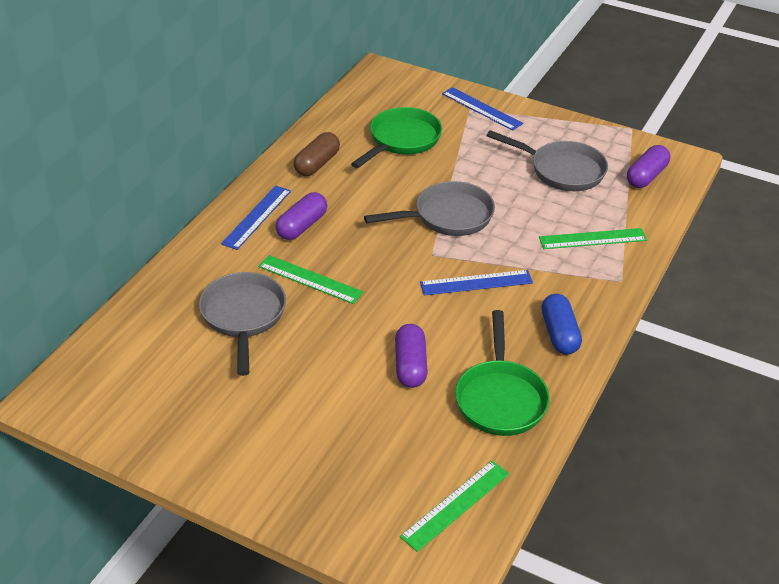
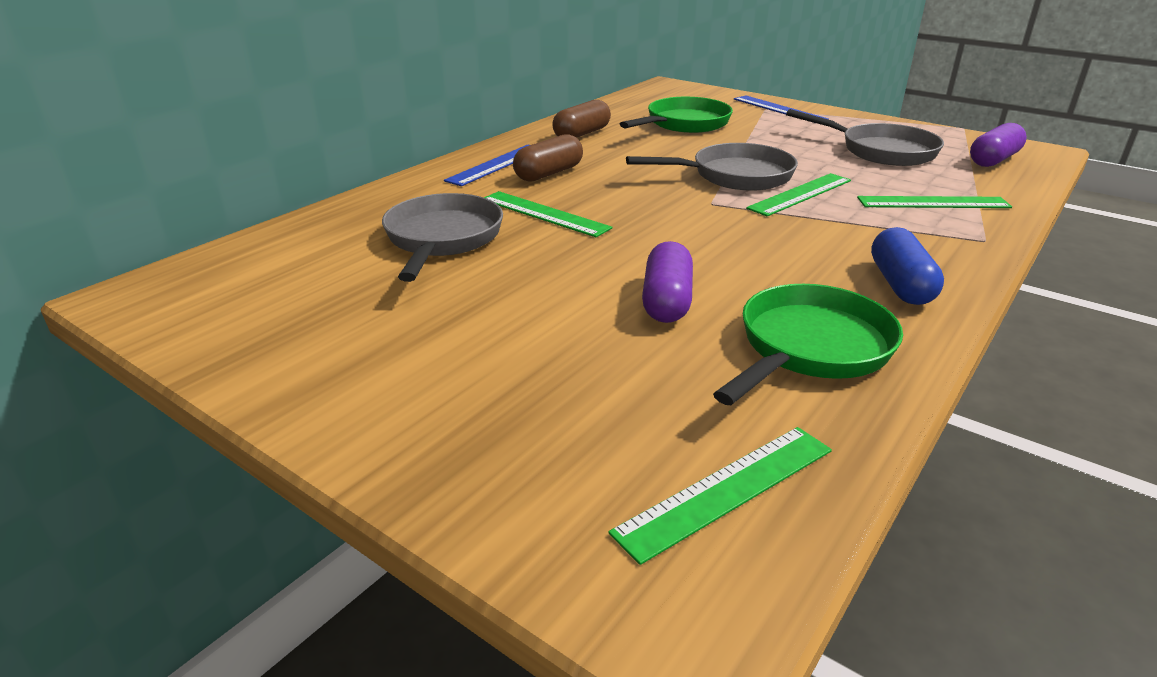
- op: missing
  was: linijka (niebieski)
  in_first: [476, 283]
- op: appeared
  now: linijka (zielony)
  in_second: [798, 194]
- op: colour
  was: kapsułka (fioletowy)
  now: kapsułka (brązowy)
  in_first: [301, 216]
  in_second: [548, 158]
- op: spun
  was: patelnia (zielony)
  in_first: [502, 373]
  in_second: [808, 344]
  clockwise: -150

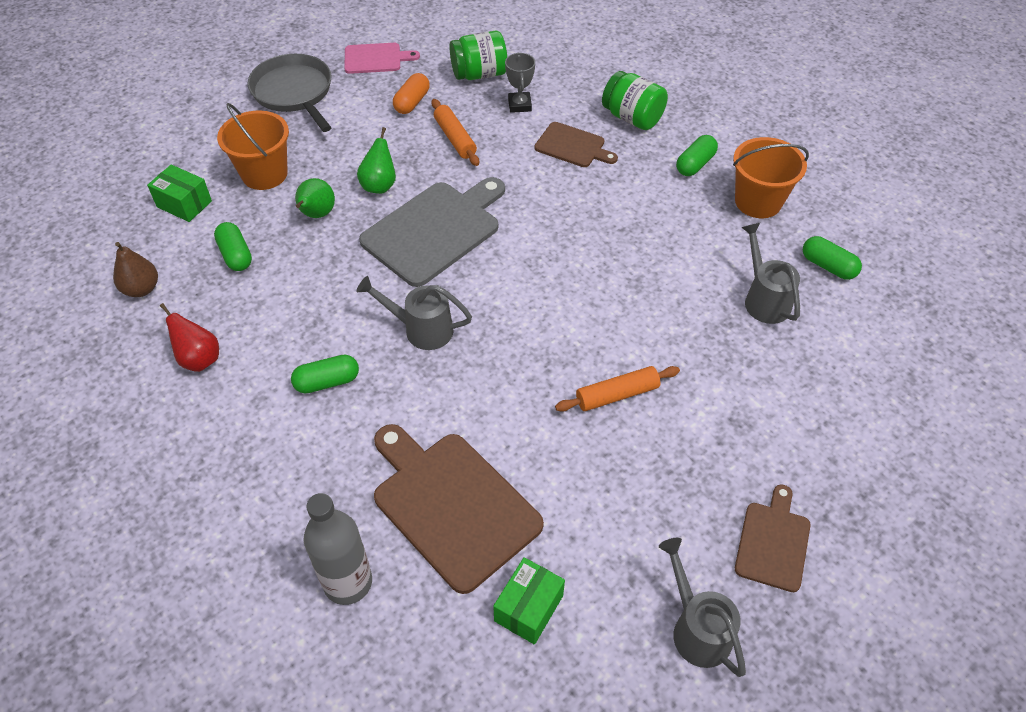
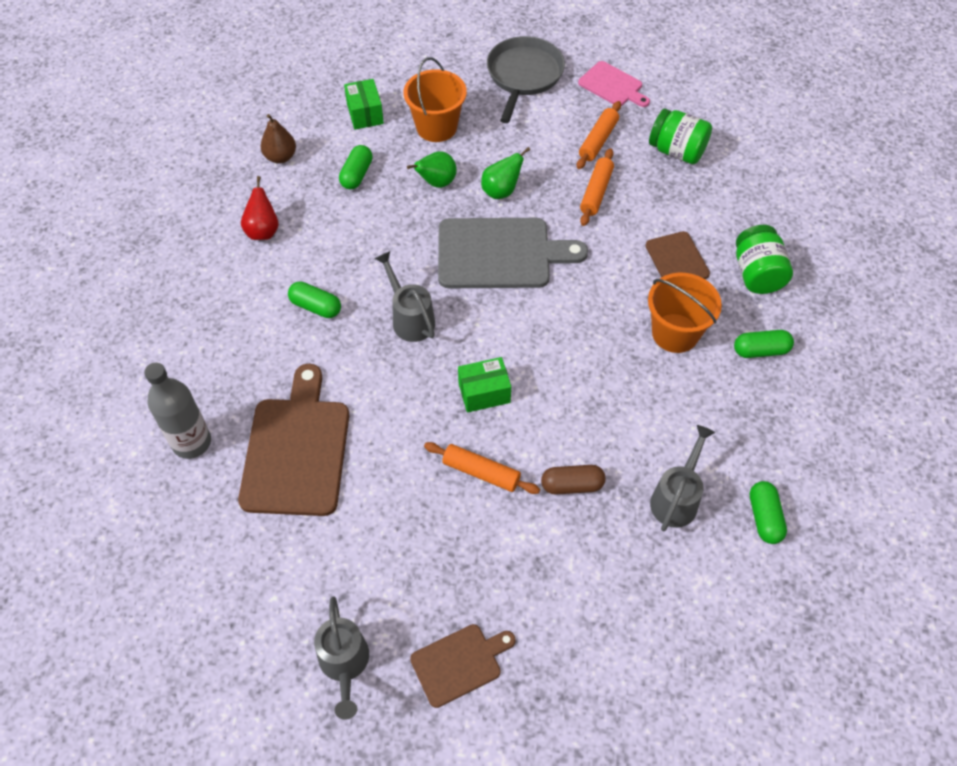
- op: missing
  was: puchar (szary)
  in_first: [520, 82]
- op: appeared
  now: kapsułka (brązowy)
  in_second: [573, 480]
- op: relocated
  was: pudełko (zielony)
  in_first: [529, 601]
  in_second: [484, 384]
- op: relocated
  was: wiadro (pomarańczowy)
  in_first: [771, 177]
  in_second: [685, 313]
- op: exchanged
  was: kapsułka (pomarańczowy)
  now: wałek do ciasta (pomarańczowy)
  in_first: [411, 93]
  in_second: [599, 135]
- op: spun
  was: konewka (szary)
  in_first: [702, 607]
  in_second: [341, 658]
  clockwise: 150

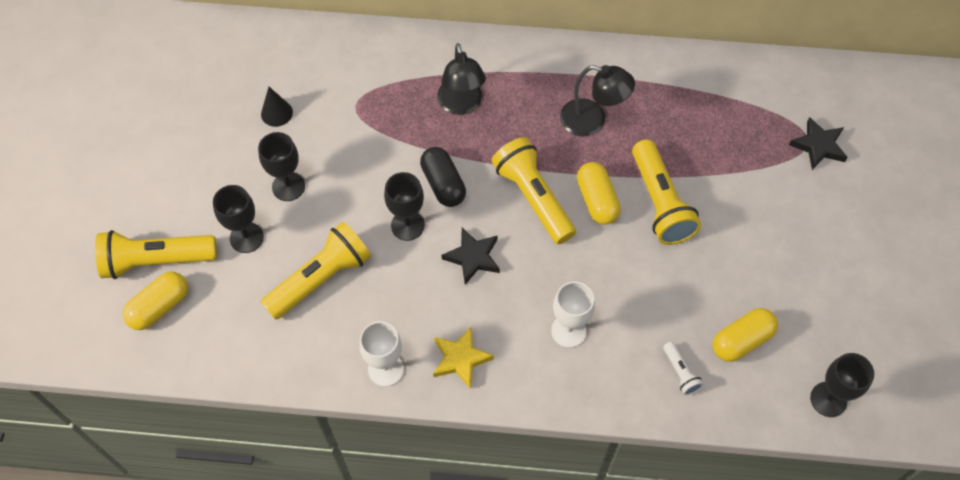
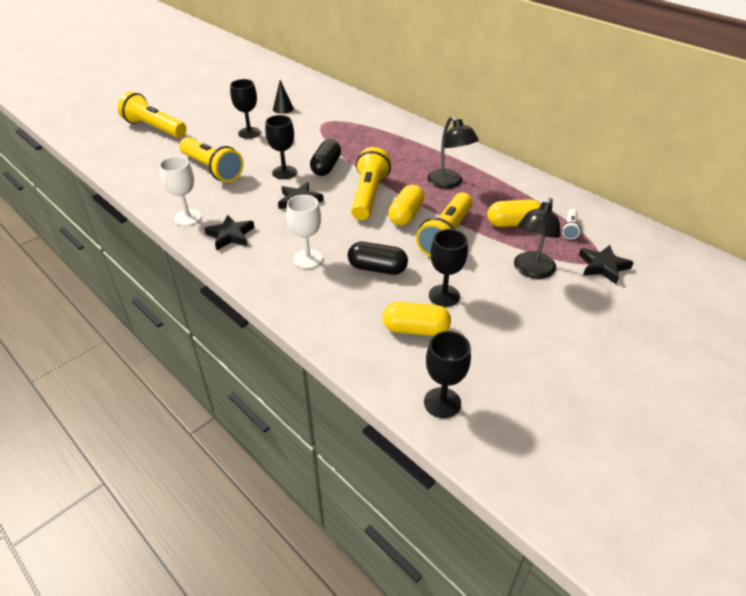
- op: appeared
  now: kapsułka (czarny)
  in_second: [378, 258]
- op: relocated
  was: kapsułka (żółty)
  in_first: [155, 301]
  in_second: [514, 213]
- op: relocated
  was: kielich (czarny)
  in_first: [238, 219]
  in_second: [448, 268]
- op: relocated
  was: lampka (czarny)
  in_first: [461, 79]
  in_second: [537, 238]
- op: relocated
  was: latarka (biały)
  in_first: [683, 368]
  in_second: [571, 224]
- op: colour
  was: gwiazda (żółty)
  now: gwiazda (czarny)
  in_first: [463, 358]
  in_second: [229, 232]
- op: spun
  was: latarka (żółty)
  in_first: [316, 271]
  in_second: [211, 159]
  clockwise: 45

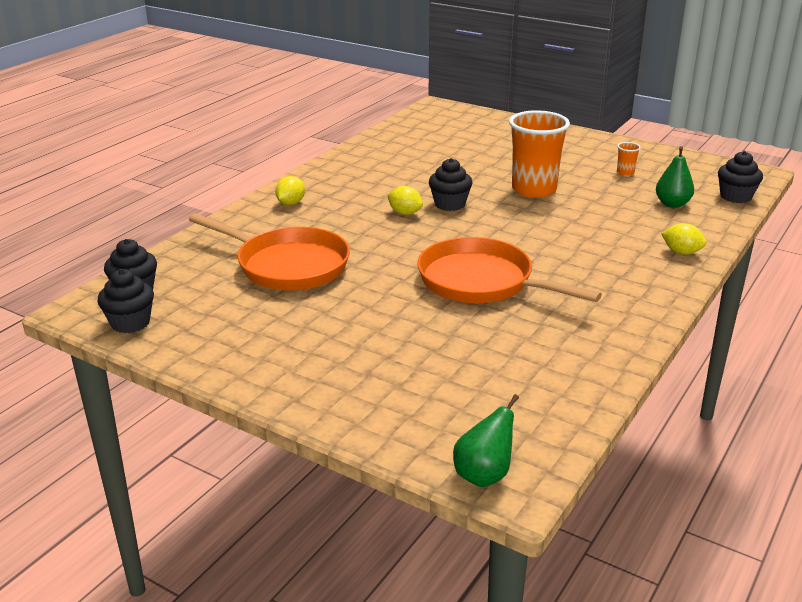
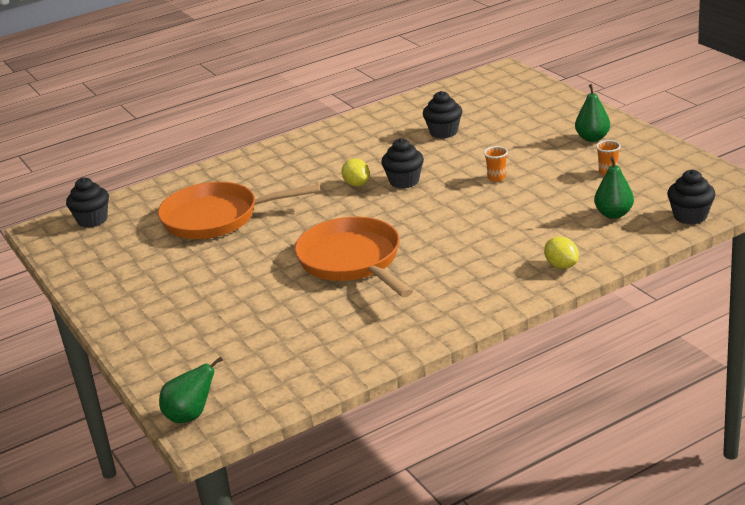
- op: missing
  was: cytryna (żółty)
  in_first: [290, 190]
- op: appeared
  now: gruszka (zielony)
  in_second: [592, 113]
- op: relocated
  was: muffinka (czarny)
  in_first: [125, 301]
  in_second: [442, 115]
- op: spun
  was: patelnia (pomarańczowy)
  in_first: [269, 252]
  in_second: [239, 210]
  clockwise: 120
- op: size
  was: szklanka (pomarańczowy)
  in_first: [539, 154]
  in_second: [496, 164]
  ratio: 0.4

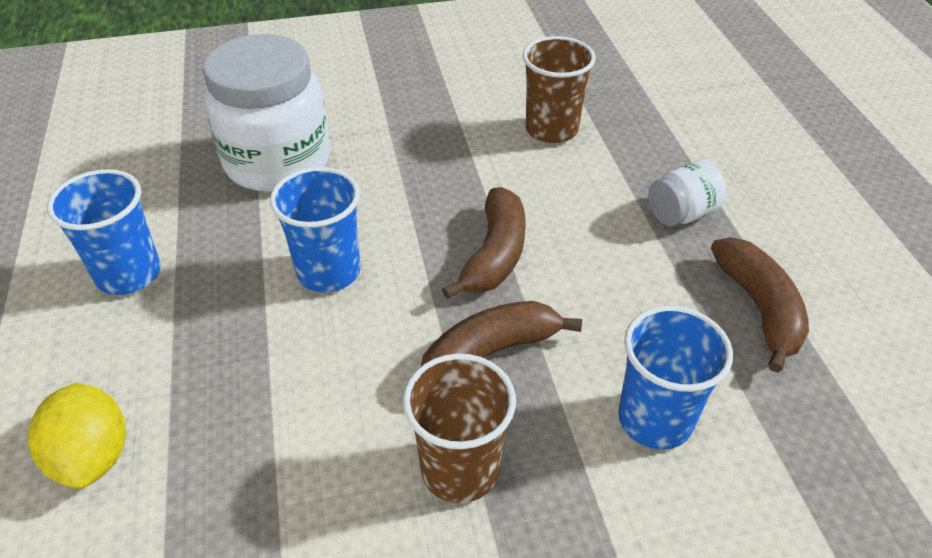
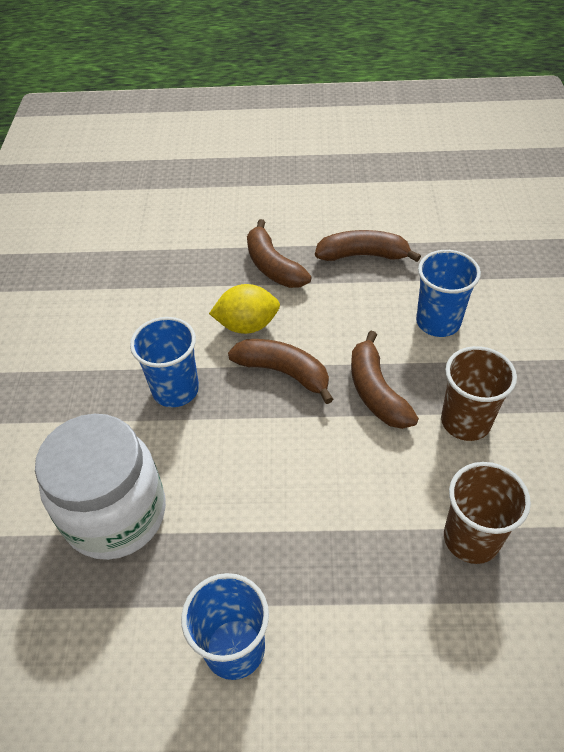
- op: relocated
  was: cytryna (żółty)
  in_first: [77, 436]
  in_second: [244, 309]
- op: relocated
  was: szklanka (niebieski)
  in_first: [315, 229]
  in_second: [164, 362]
- op: relocated
  was: szklanka (brązowy)
  in_first: [559, 89]
  in_second: [487, 513]
- op: exchanged
  was: słoik (biały)
  now: banan (brązowy)
  in_first: [687, 193]
  in_second: [279, 253]

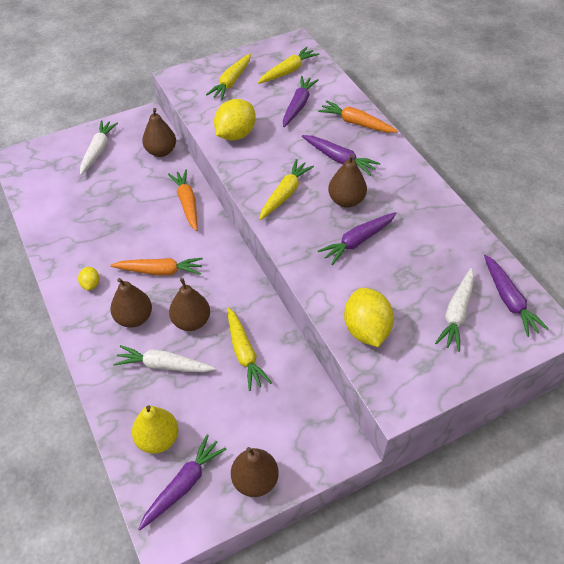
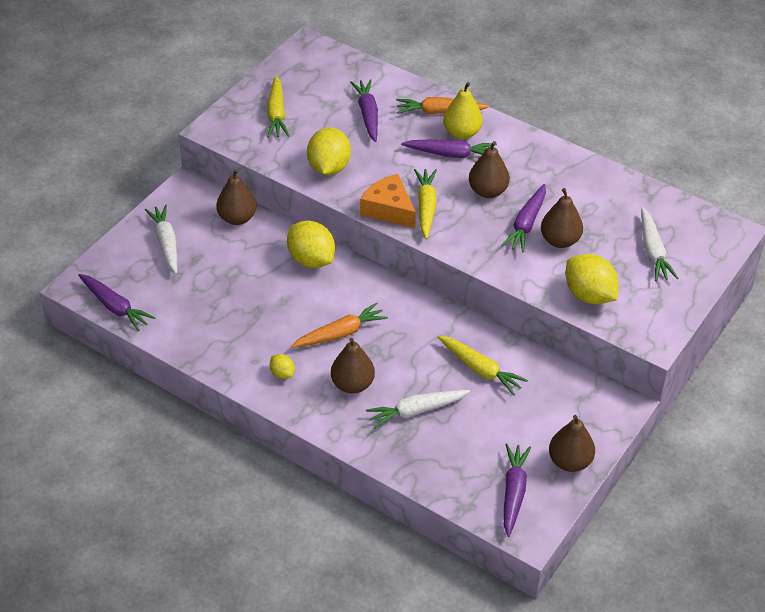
- op: missing
  was: marchewka (żółty)
  in_first: [288, 65]
- op: appeared
  now: ser (pomarańczowy)
  in_second: [388, 201]
- op: relocated
  was: gruszka (żółty)
  in_first: [155, 429]
  in_second: [463, 110]
- op: relocated
  was: gruszka (brązowy)
  in_first: [189, 304]
  in_second: [562, 218]
- op: relocated
  was: marchewka (fioletowy)
  in_first: [516, 296]
  in_second: [116, 302]
- op: exchanged
  was: marchewka (pomarańczowy)
  now: cytryna (żółty)
  in_first: [182, 200]
  in_second: [311, 244]

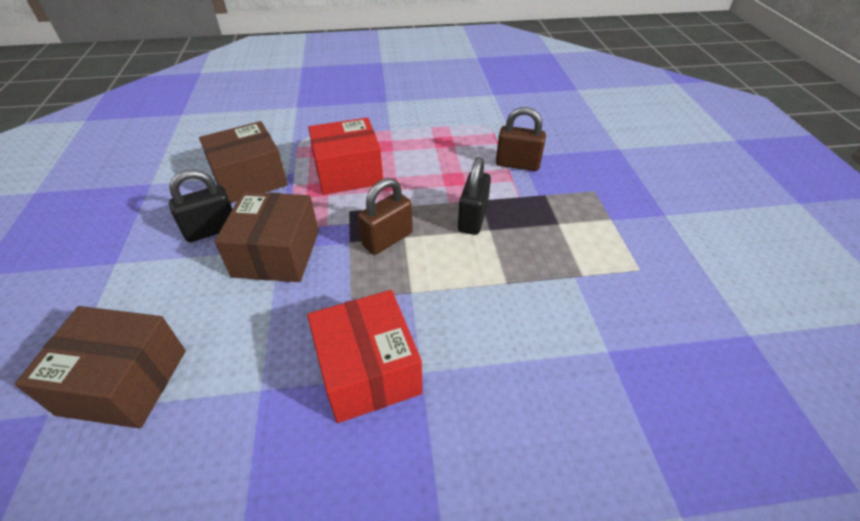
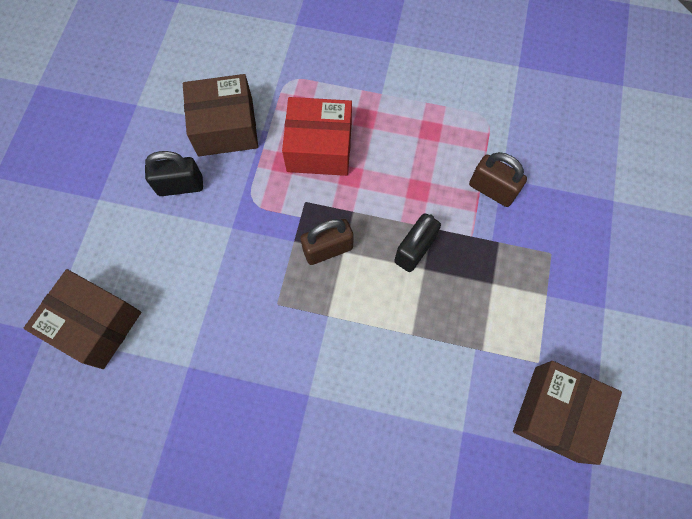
- op: missing
  was: pudełko (czerwony)
  in_first: [365, 356]
- op: relocated
  was: pudełko (brązowy)
  in_first: [266, 237]
  in_second: [567, 413]

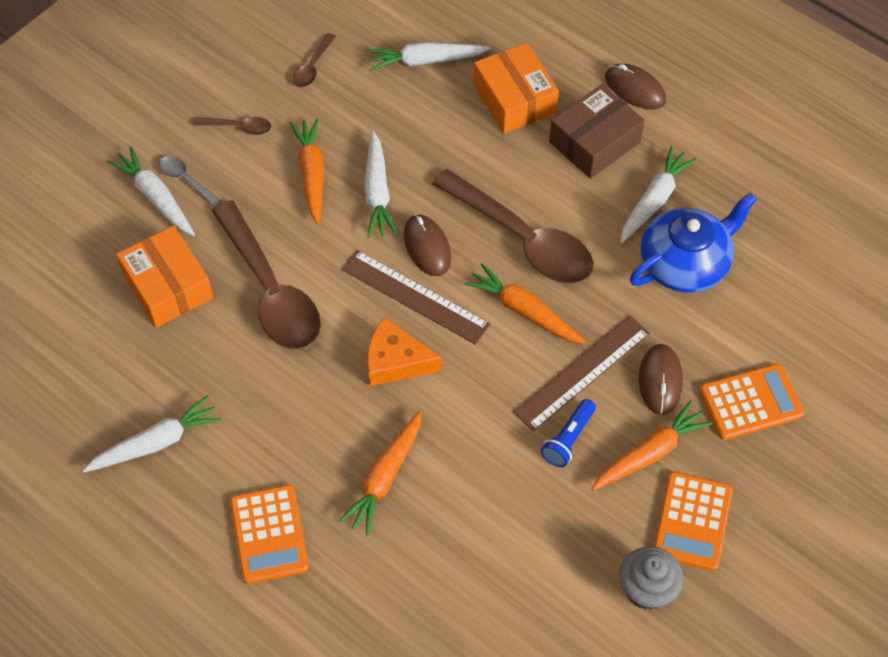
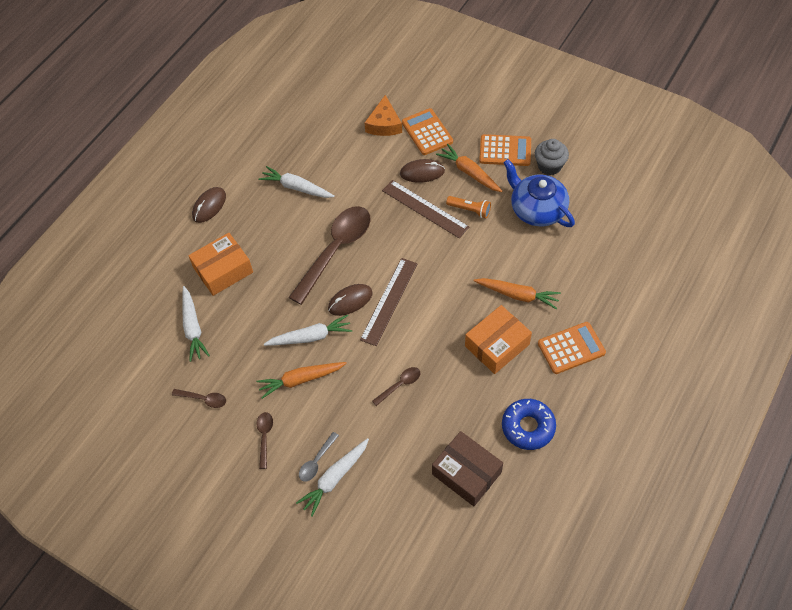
- op: missing
  was: marchewka (pomarańczowy)
  in_first: [524, 303]
- op: relocated
  was: pudełko (pomarańczowy)
  in_first: [164, 277]
  in_second: [498, 339]
- op: relocated
  was: ser (pomarańczowy)
  in_first: [404, 351]
  in_second: [383, 115]
- op: relocated
  was: pudełko (brązowy)
  in_first: [597, 131]
  in_second: [467, 468]
- op: relocated
  was: imbryk (niebieski)
  in_first: [693, 242]
  in_second: [539, 193]
- op: exchanged
  was: marchewka (biały)
  now: donut (niebieski)
  in_first: [152, 433]
  in_second: [529, 424]
- op: colour
  was: latarka (niebieski)
  now: latarka (pomarańczowy)
  in_first: [568, 433]
  in_second: [468, 207]
- op: size
  was: łyżka (brązowy)
  in_first: [266, 275]
  in_second: [396, 386]
  ratio: 0.43

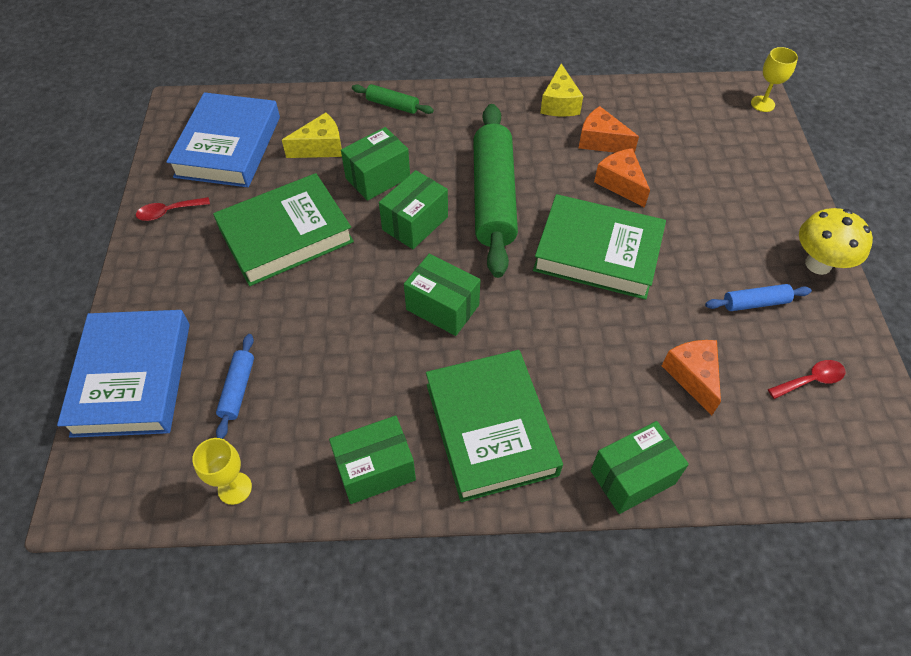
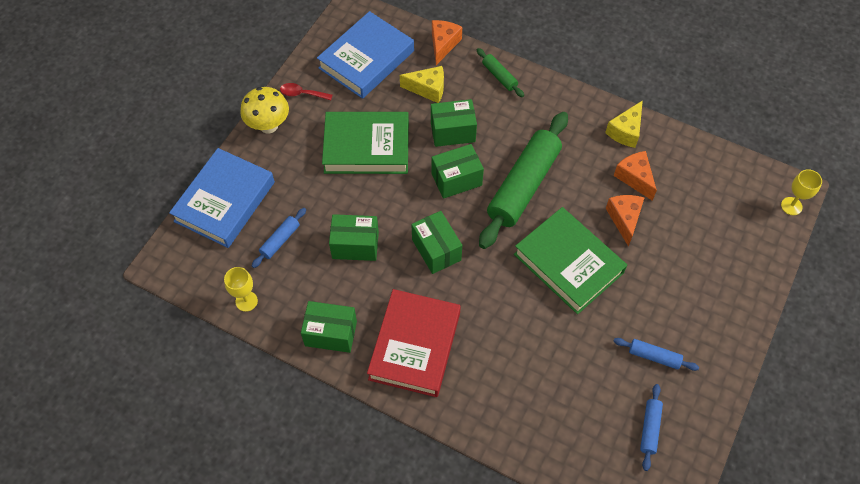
- op: relocated
  was: pudełko (zielony)
  in_first: [640, 467]
  in_second: [354, 237]
- op: relocated
  was: ser (pomarańczowy)
  in_first: [691, 378]
  in_second: [447, 42]
- op: relocated
  was: grzyb (żółty)
  in_first: [836, 241]
  in_second: [264, 110]
- op: exchanged
  was: łyżka (czerwony)
  now: wałek do ciasta (niebieski)
  in_first: [806, 379]
  in_second: [651, 427]
- op: colour
  was: książka (zielony)
  now: książka (czerwony)
  in_first: [494, 426]
  in_second: [414, 343]

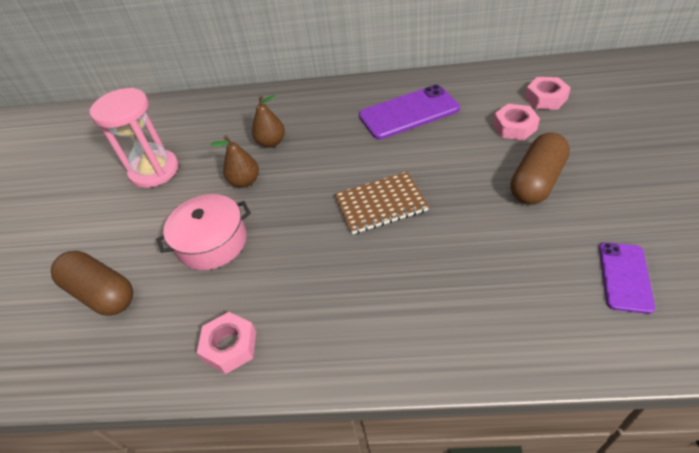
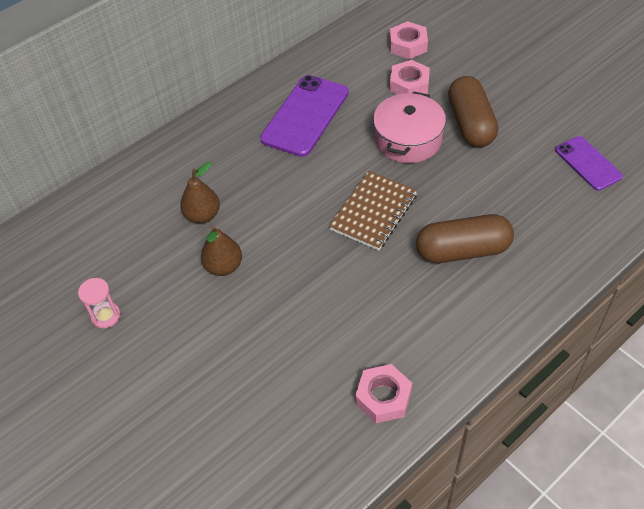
- op: relocated
  was: kapsułka (brązowy)
  in_first: [92, 283]
  in_second: [465, 238]
- op: relocated
  was: garnek (różowy)
  in_first: [203, 232]
  in_second: [409, 127]
- op: size
  was: klepsydra (różowy)
  in_first: [134, 138]
  in_second: [99, 303]
  ratio: 0.46

